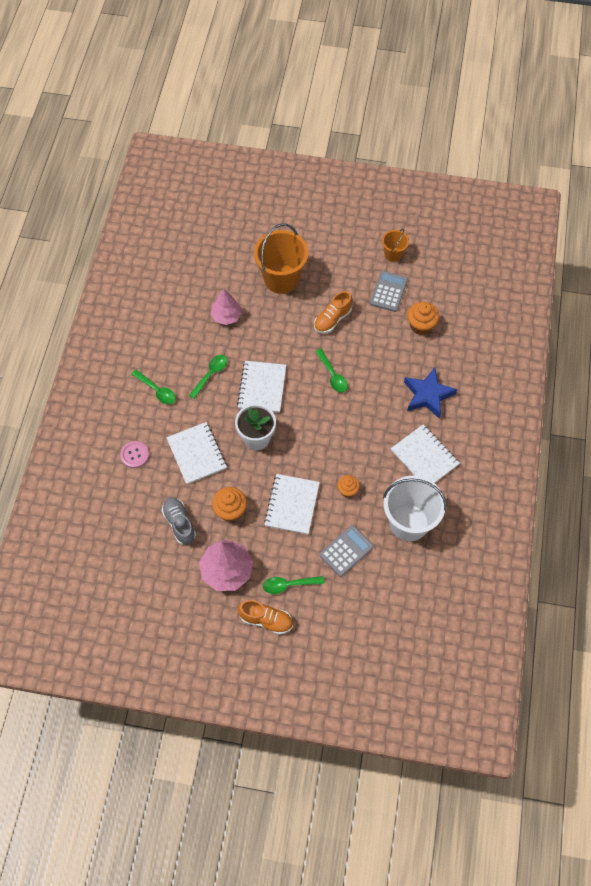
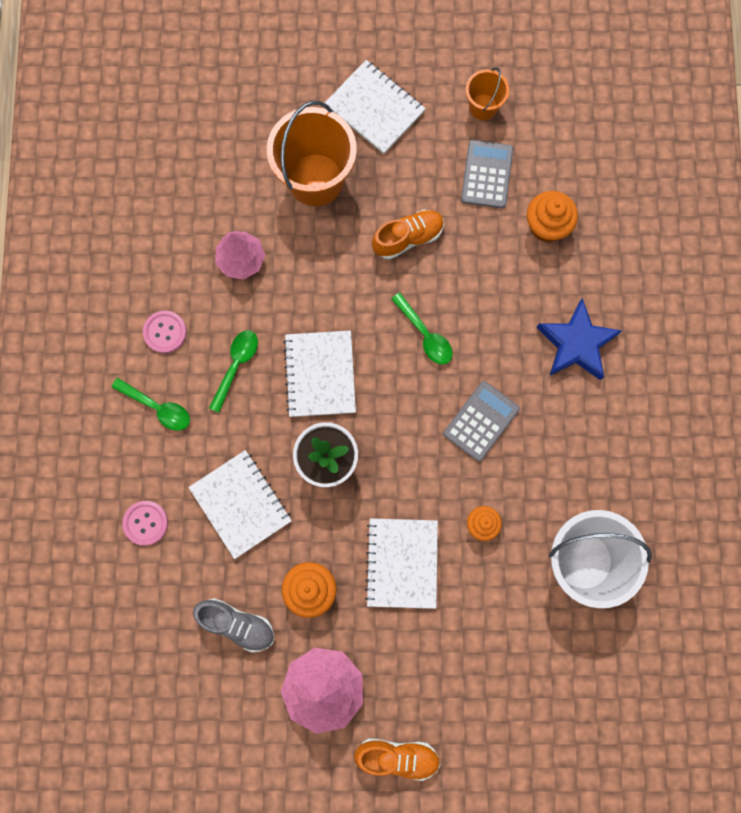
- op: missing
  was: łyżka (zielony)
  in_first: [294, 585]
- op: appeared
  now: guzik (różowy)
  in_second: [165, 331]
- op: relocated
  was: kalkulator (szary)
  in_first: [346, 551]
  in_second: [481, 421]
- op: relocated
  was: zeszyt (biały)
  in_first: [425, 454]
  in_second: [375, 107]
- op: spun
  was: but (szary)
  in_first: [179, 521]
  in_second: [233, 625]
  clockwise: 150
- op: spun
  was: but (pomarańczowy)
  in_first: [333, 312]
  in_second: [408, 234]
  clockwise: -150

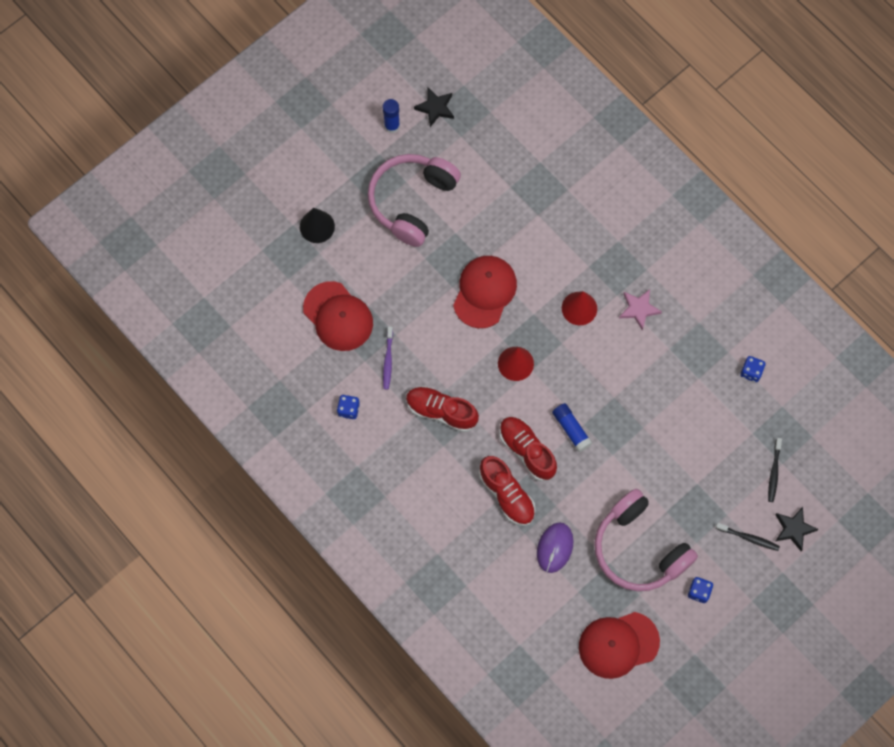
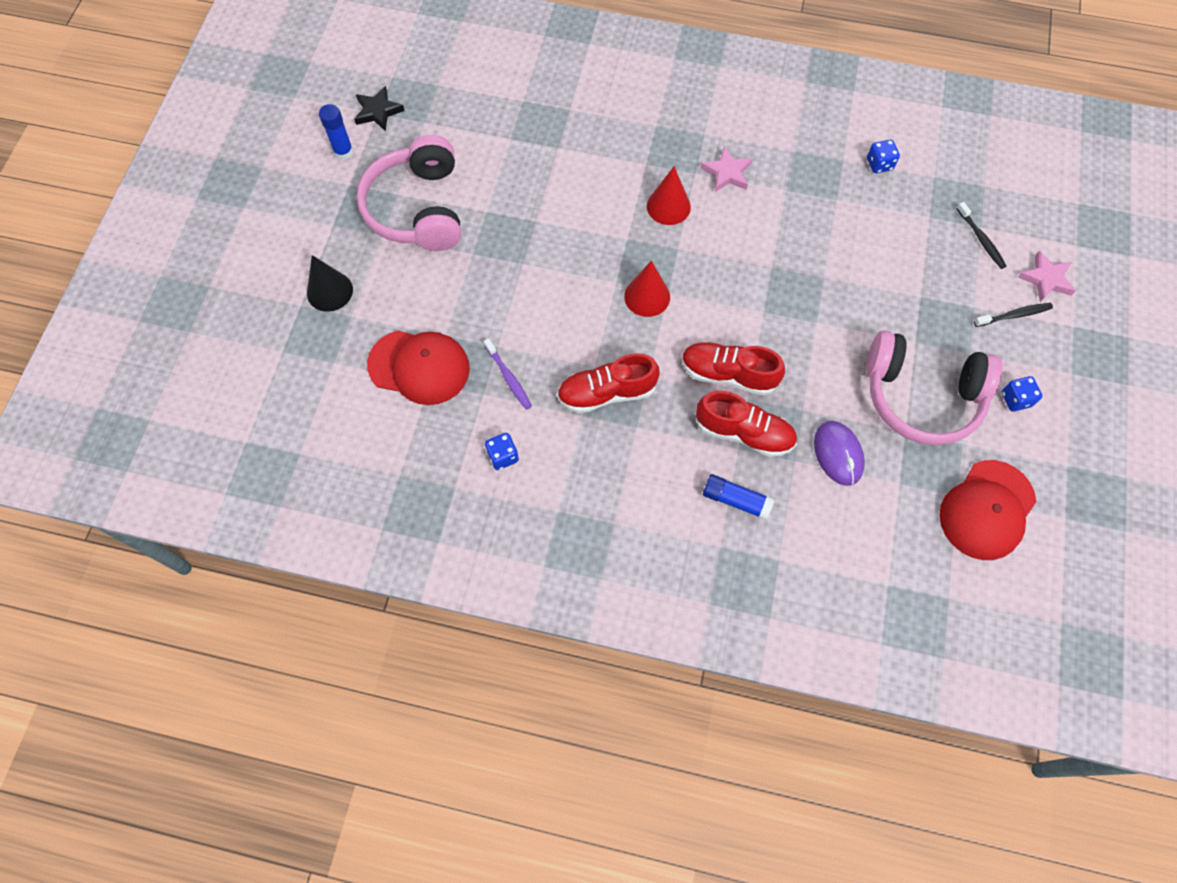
- op: missing
  was: czapka (czerwony)
  in_first: [485, 292]
- op: relocated
  was: klej w sztyfcie (niebieski)
  in_first: [572, 427]
  in_second: [739, 497]
- op: colour
  was: gwiazda (czarny)
  now: gwiazda (różowy)
  in_first: [797, 529]
  in_second: [1047, 276]

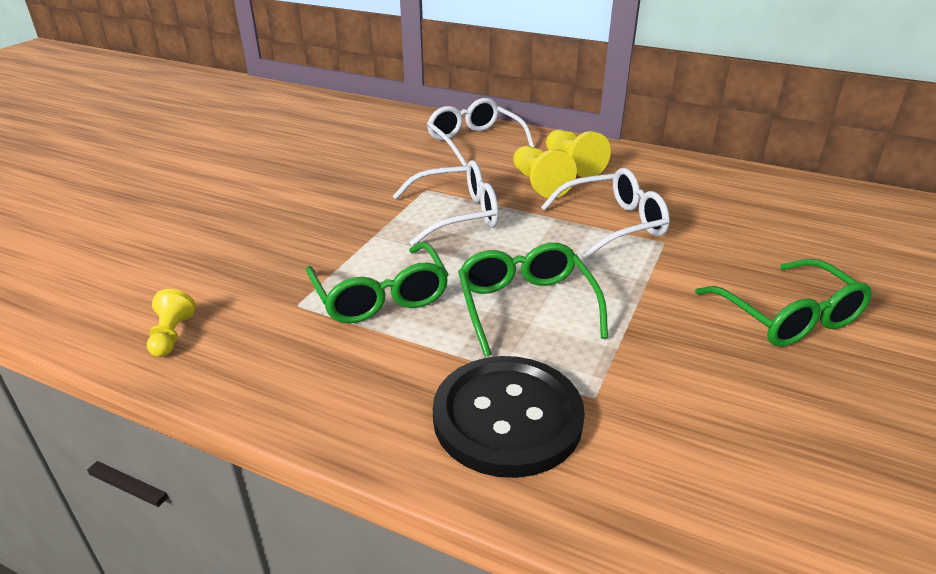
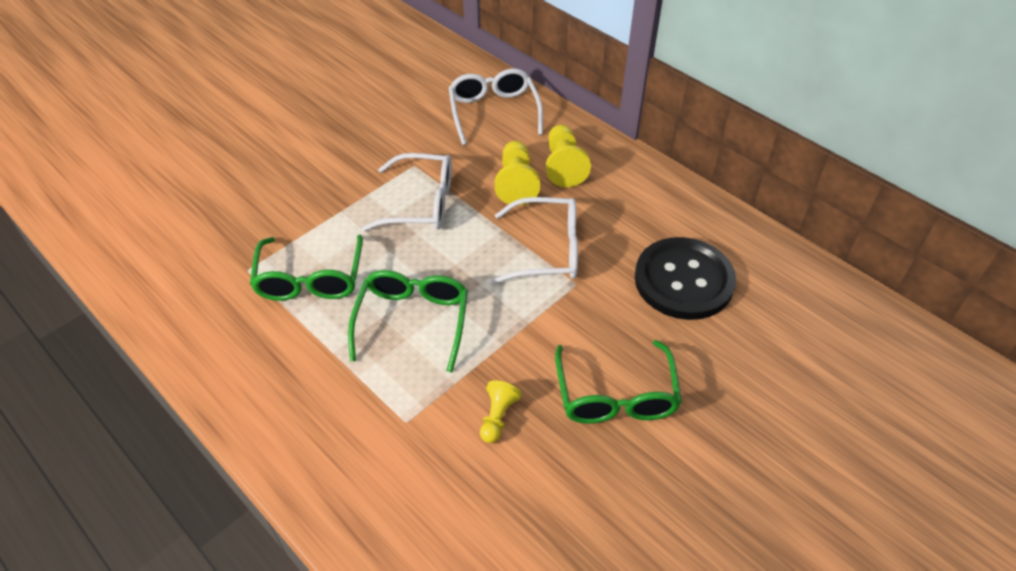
- op: relocated
  was: pionek (żółty)
  in_first: [171, 323]
  in_second: [500, 411]
- op: relocated
  was: guzik (czarny)
  in_first: [509, 417]
  in_second: [685, 278]

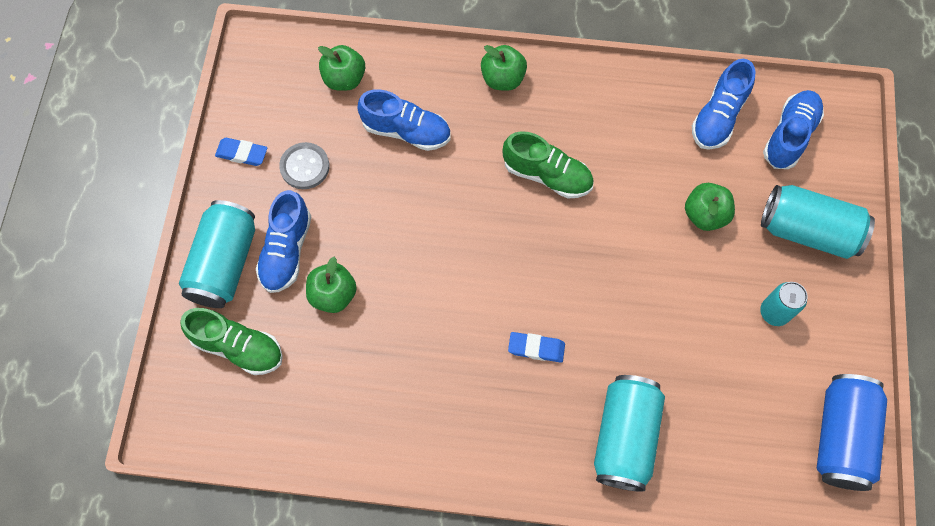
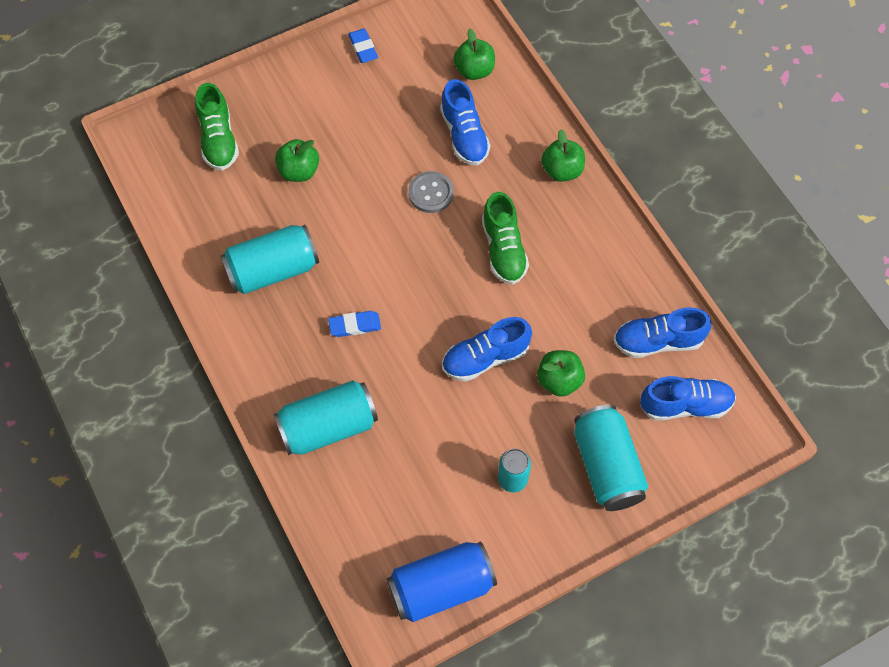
- op: relocated
  was: puszka (turkusowy)
  in_first: [217, 254]
  in_second: [269, 259]
- op: relocated
  was: but (niebieski)
  in_first: [283, 241]
  in_second: [487, 349]
- op: relocated
  was: guzik (szary)
  in_first: [304, 165]
  in_second: [431, 192]
- op: spun
  was: gumka do mazania (niebieski)
  in_first: [536, 347]
  in_second: [354, 324]
  clockwise: -75

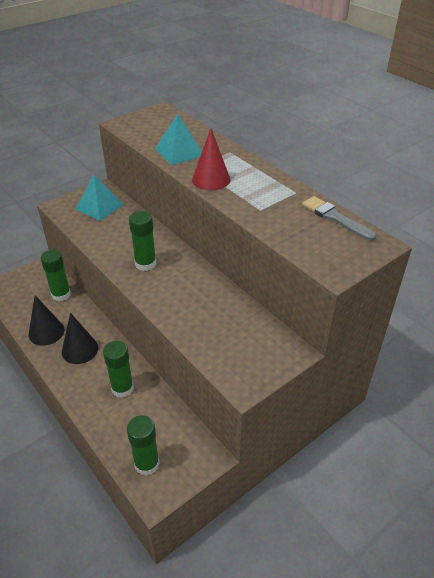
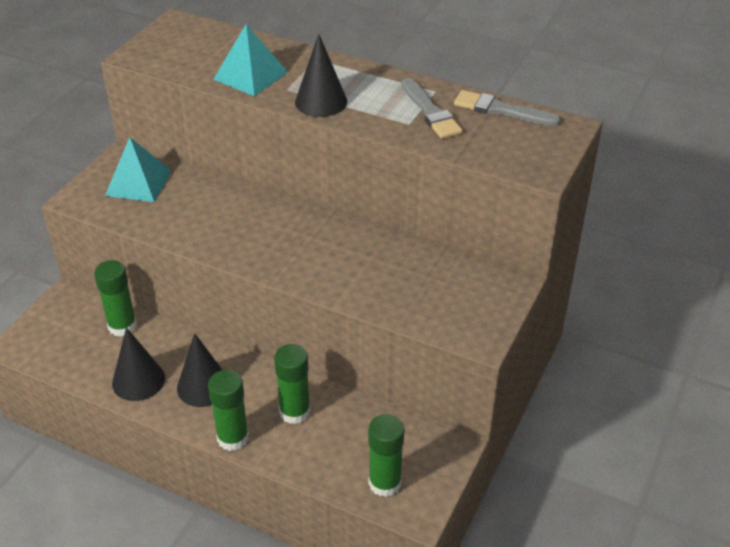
- op: appeared
  now: pędzel (szary)
  in_second: [432, 108]
- op: relocated
  was: klej w sztyfcie (zielony)
  in_first: [142, 241]
  in_second: [228, 410]
- op: colour
  was: stożek (czerwony)
  now: stożek (czarny)
  in_first: [211, 159]
  in_second: [321, 75]

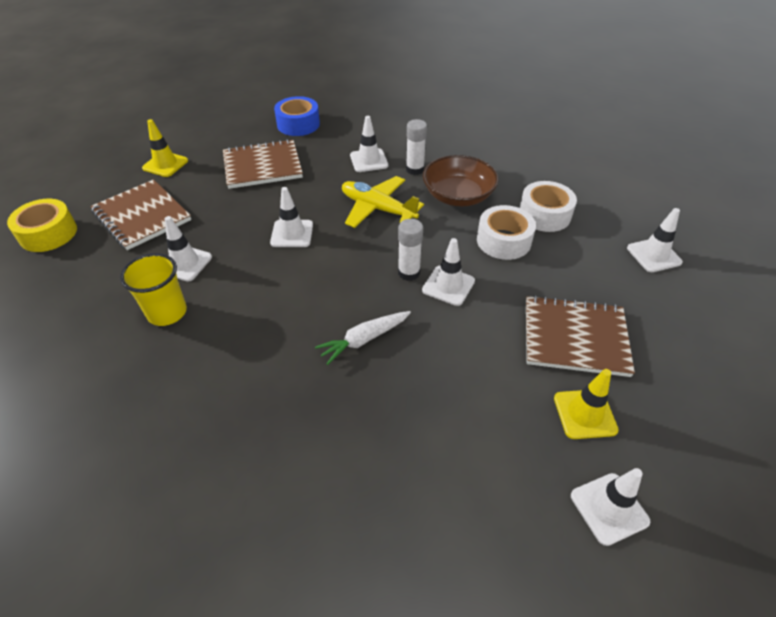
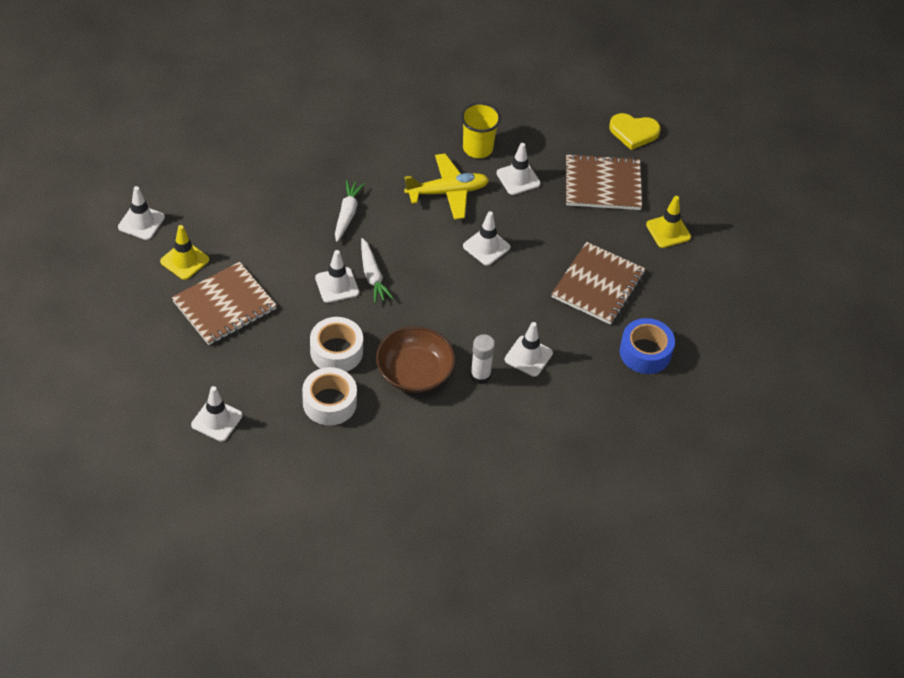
- op: relocated
  was: samolot (żółty)
  in_first: [383, 202]
  in_second: [446, 186]
- op: exchanged
  was: taśma klejąca (żółty)
  now: serce (żółty)
  in_first: [42, 225]
  in_second: [635, 131]
- op: exchanged
  was: klej w sztyfcie (biały)
  now: marchewka (biały)
  in_first: [410, 250]
  in_second: [377, 270]

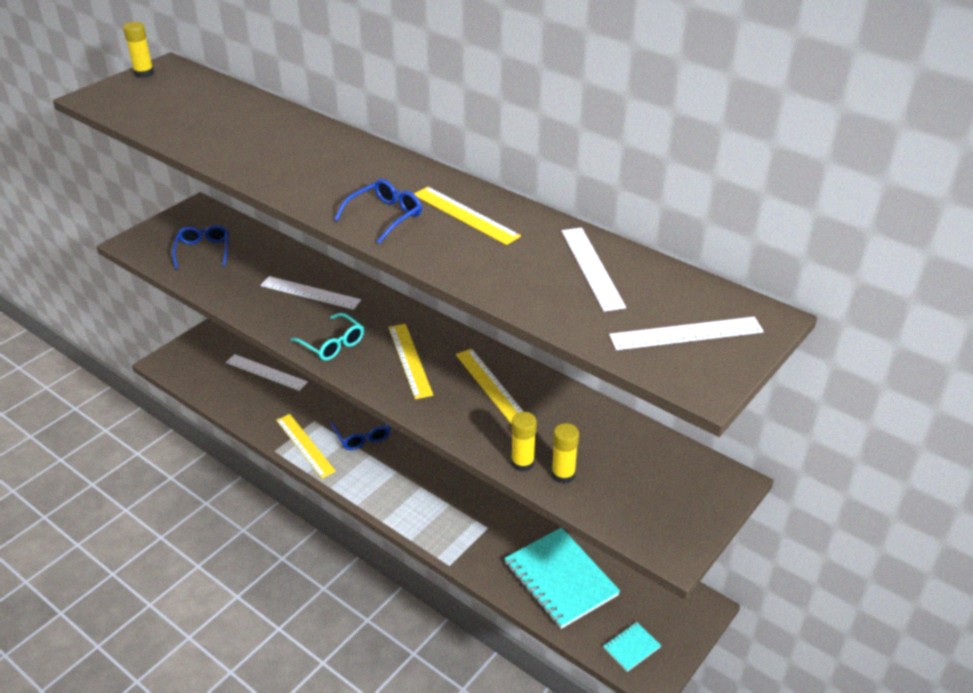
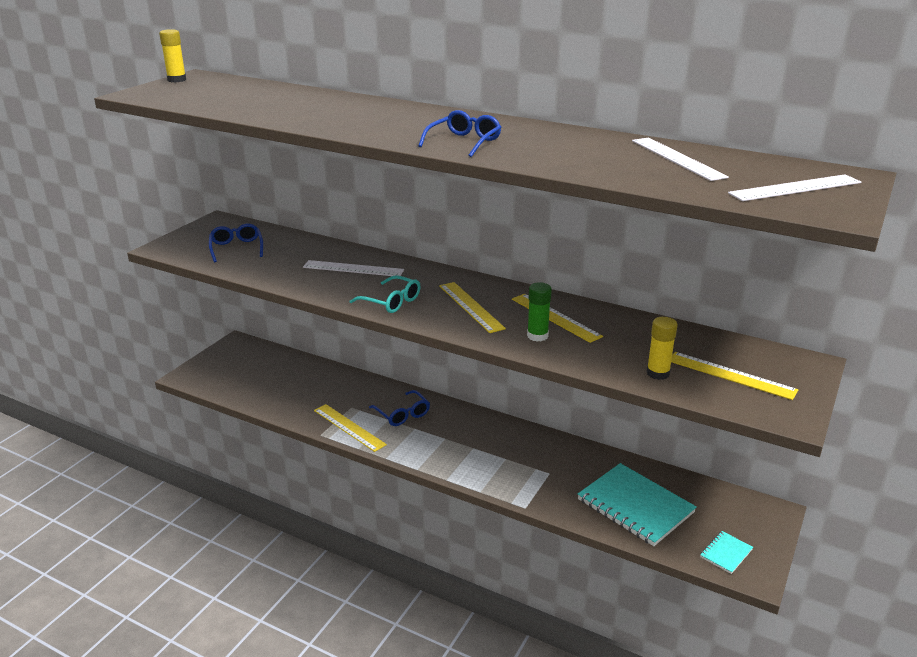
- op: missing
  was: linijka (biały)
  in_first: [267, 372]
- op: missing
  was: klej w sztyfcie (żółty)
  in_first: [524, 442]
- op: appeared
  now: klej w sztyfcie (zielony)
  in_second: [539, 312]
- op: relocated
  was: linijka (żółty)
  in_first: [467, 216]
  in_second: [734, 376]

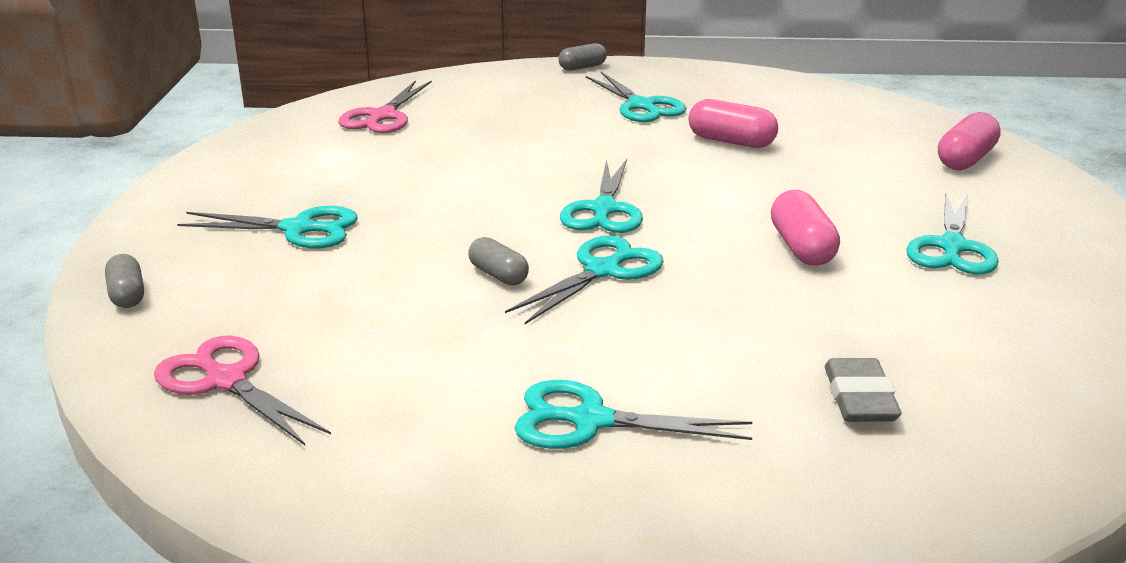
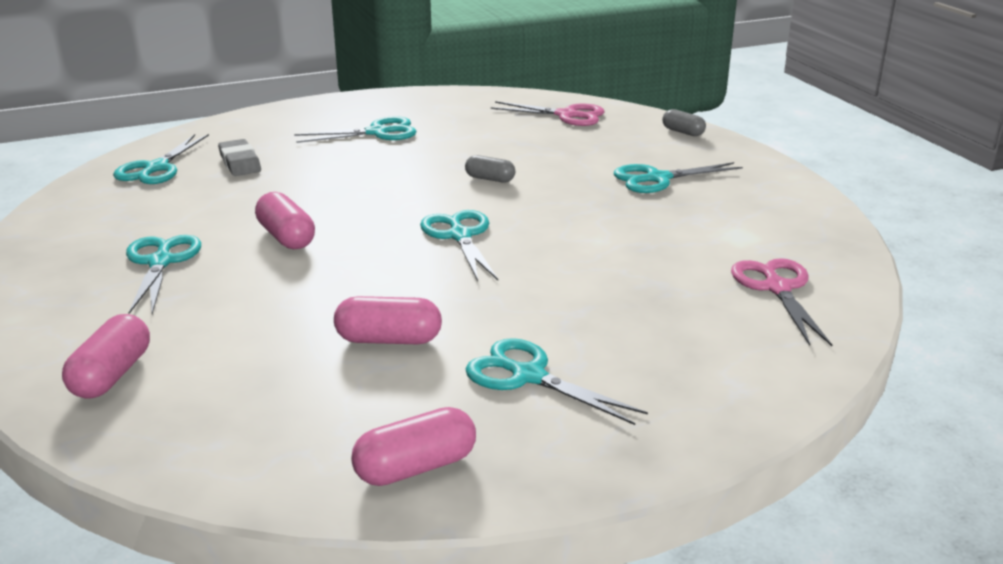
- op: missing
  was: kapsułka (szary)
  in_first: [583, 57]
- op: appeared
  now: kapsułka (różowy)
  in_second: [413, 446]
- op: relocated
  was: nożyczki (turkusowy)
  in_first: [584, 280]
  in_second: [161, 159]

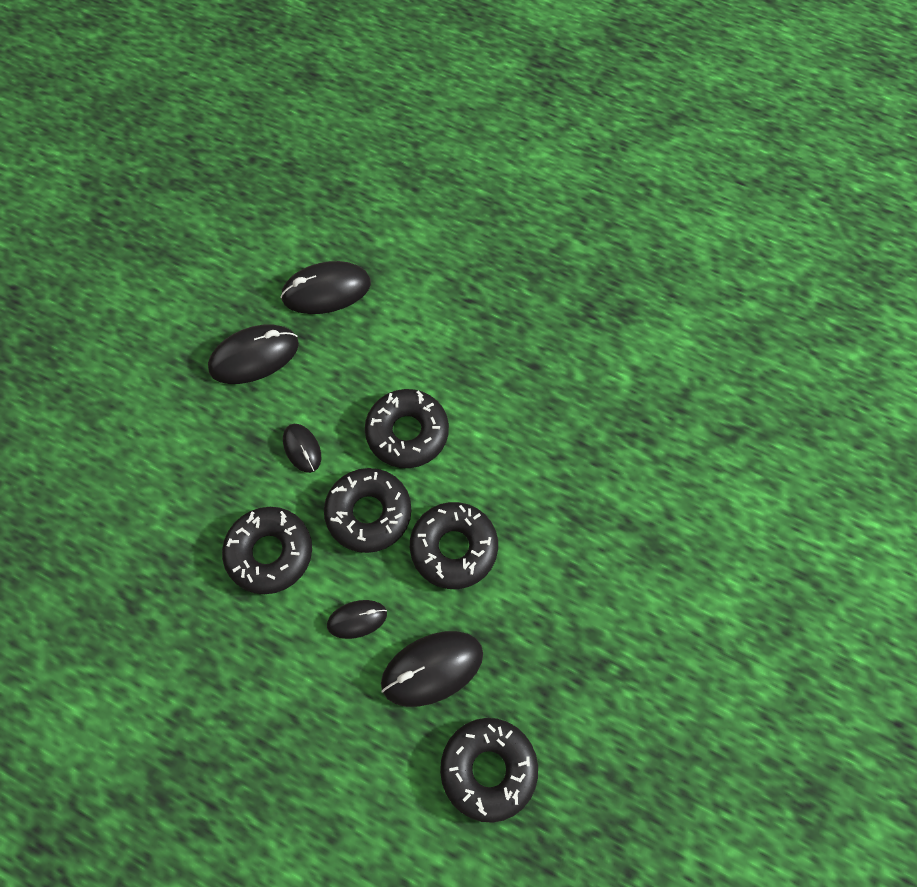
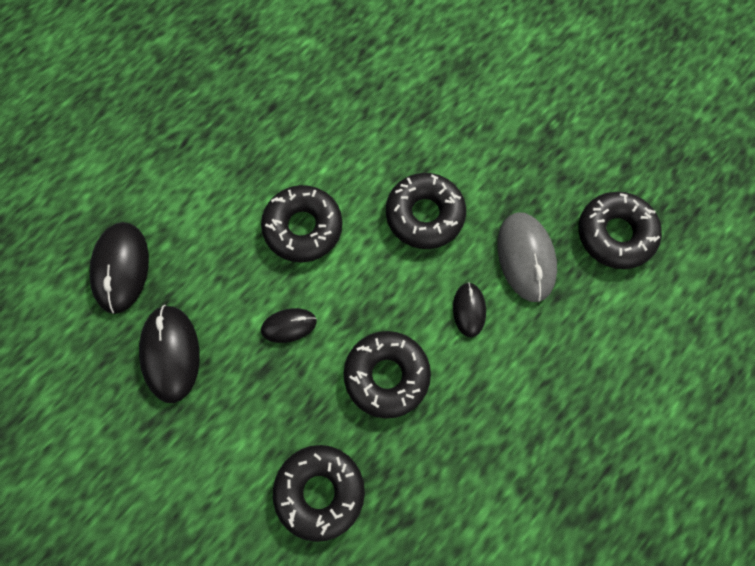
- op: relocated
  was: donut (czarny)
  in_first: [368, 510]
  in_second: [319, 493]
- op: colour
  was: myszka (czarny)
  now: myszka (szary)
  in_first: [432, 669]
  in_second: [527, 257]

